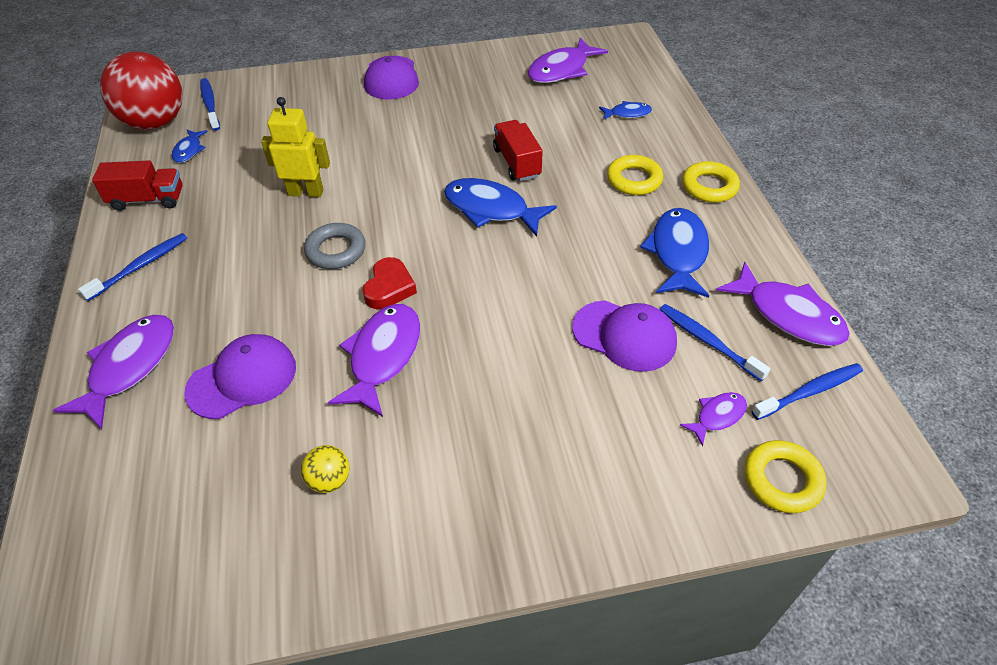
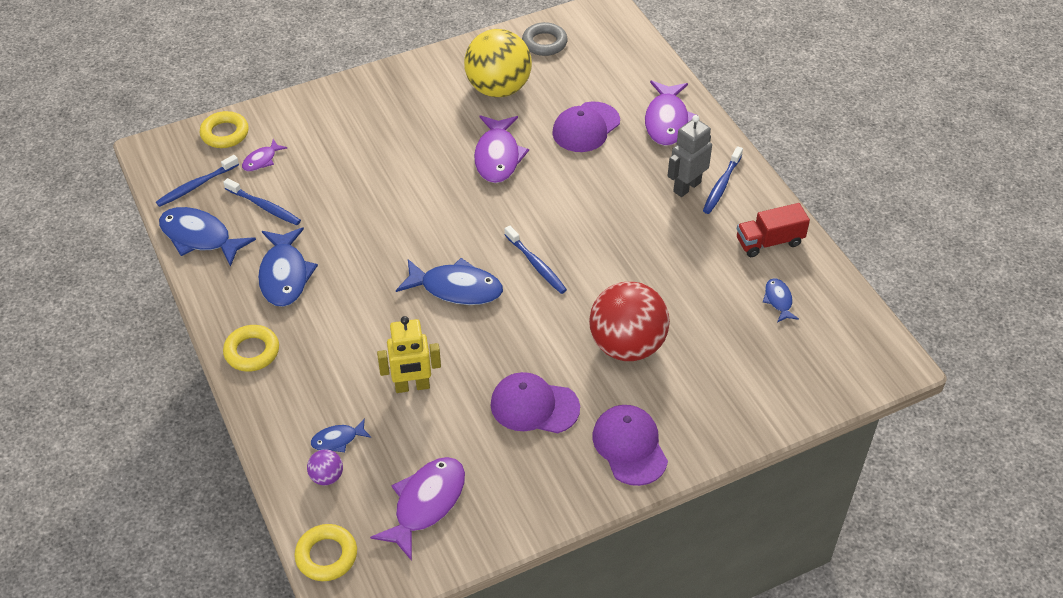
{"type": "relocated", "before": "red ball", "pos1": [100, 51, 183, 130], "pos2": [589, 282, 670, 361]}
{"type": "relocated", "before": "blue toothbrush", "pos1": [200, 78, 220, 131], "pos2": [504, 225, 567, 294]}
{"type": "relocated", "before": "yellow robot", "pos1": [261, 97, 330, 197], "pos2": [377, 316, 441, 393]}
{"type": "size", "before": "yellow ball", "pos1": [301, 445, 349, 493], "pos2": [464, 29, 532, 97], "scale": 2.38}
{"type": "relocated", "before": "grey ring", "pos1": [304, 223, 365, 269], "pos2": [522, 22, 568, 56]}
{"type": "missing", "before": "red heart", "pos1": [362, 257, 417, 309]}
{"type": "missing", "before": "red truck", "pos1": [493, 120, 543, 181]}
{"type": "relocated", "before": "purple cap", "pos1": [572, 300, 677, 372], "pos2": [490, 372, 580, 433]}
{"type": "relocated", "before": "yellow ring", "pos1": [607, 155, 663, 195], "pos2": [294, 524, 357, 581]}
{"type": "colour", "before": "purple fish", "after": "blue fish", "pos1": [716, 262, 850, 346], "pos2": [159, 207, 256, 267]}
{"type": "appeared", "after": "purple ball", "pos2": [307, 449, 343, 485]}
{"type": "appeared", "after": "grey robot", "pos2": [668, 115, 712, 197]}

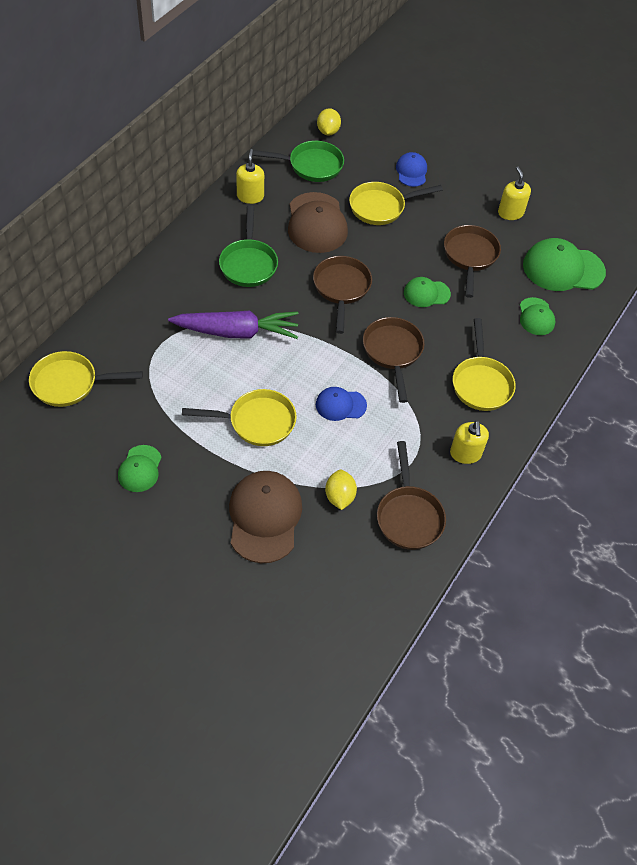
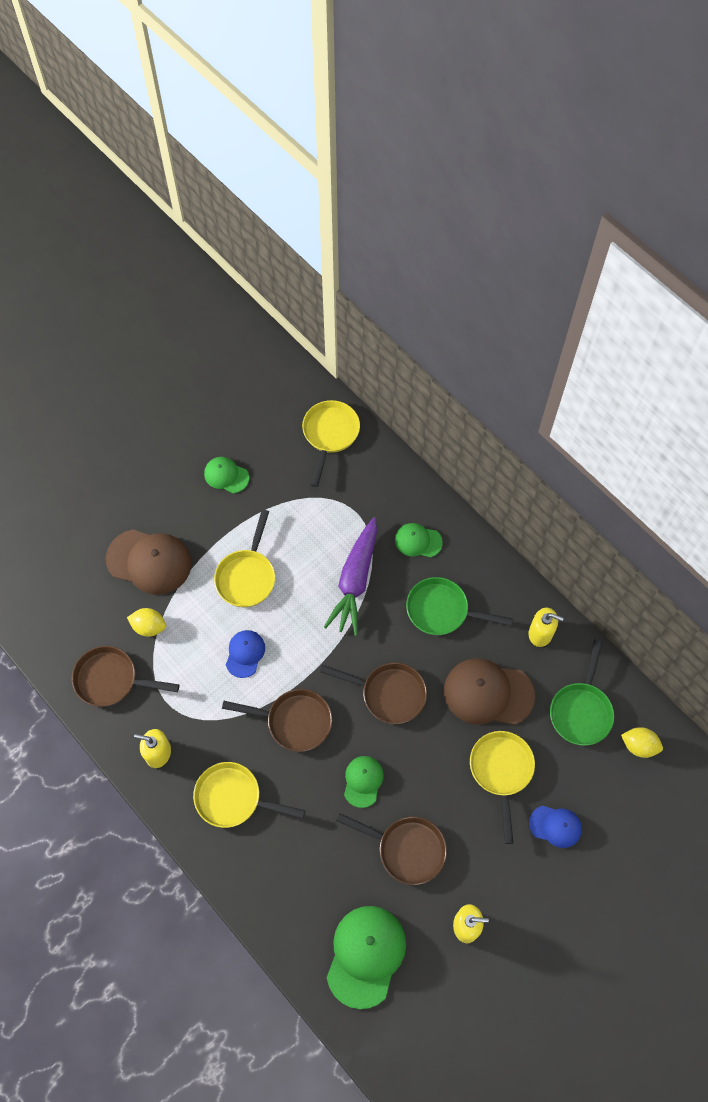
{"type": "relocated", "before": "green cap", "pos1": [520, 297, 555, 335], "pos2": [395, 523, 443, 557]}

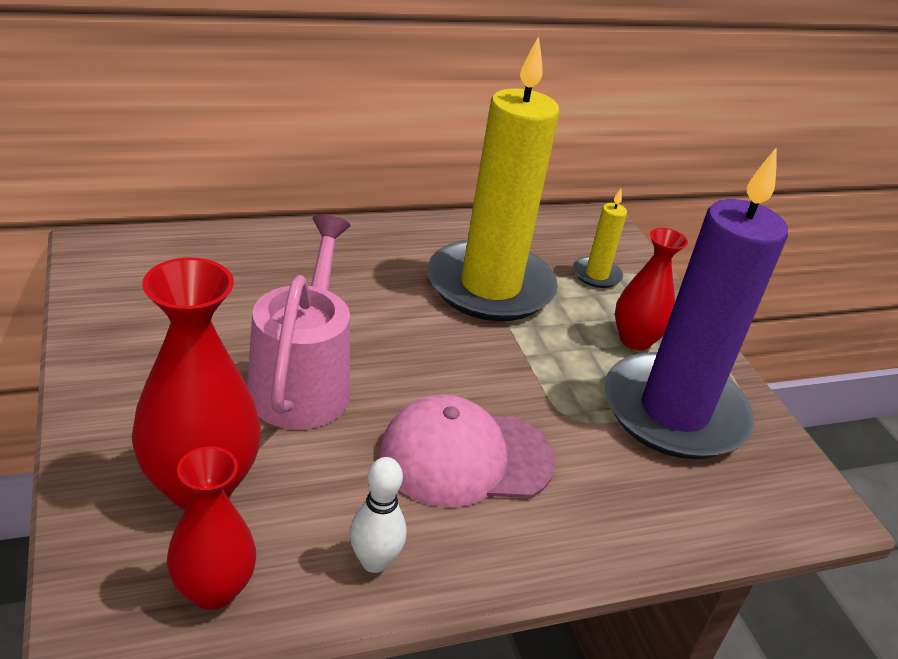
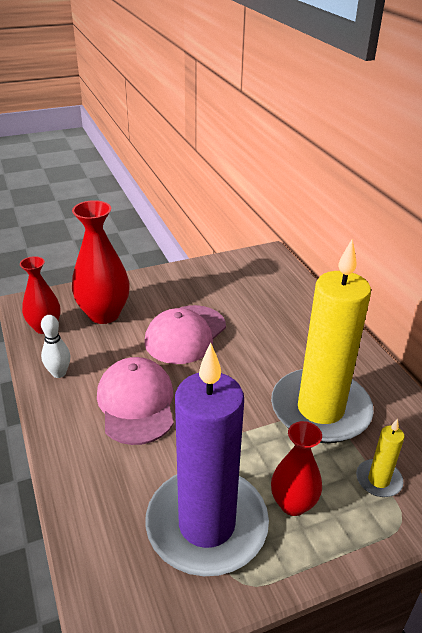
{"type": "exchanged", "before": "pink watering can", "after": "pink cap", "pos1": [247, 215, 350, 430], "pos2": [145, 305, 226, 364]}

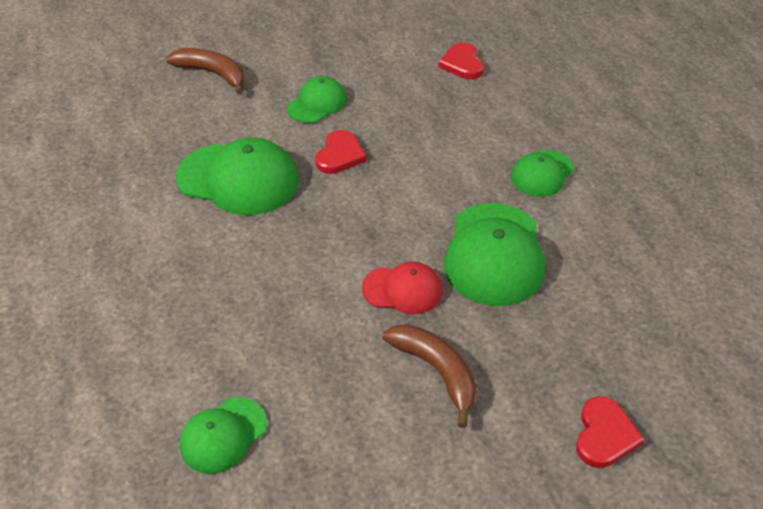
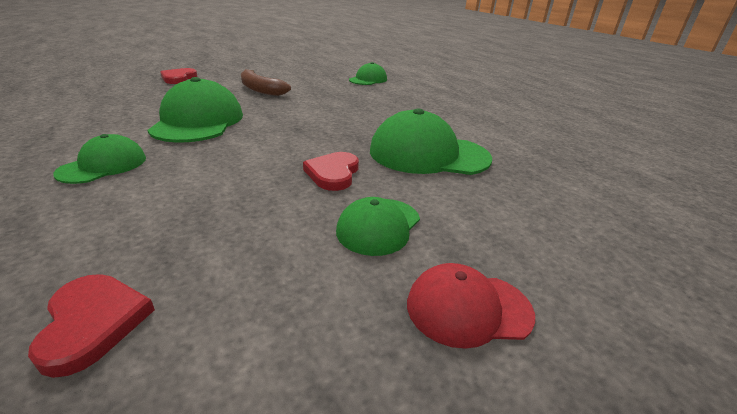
{"type": "missing", "before": "brown banana", "pos1": [166, 48, 245, 94]}
{"type": "relocated", "before": "red cap", "pos1": [362, 262, 443, 314], "pos2": [407, 263, 535, 349]}

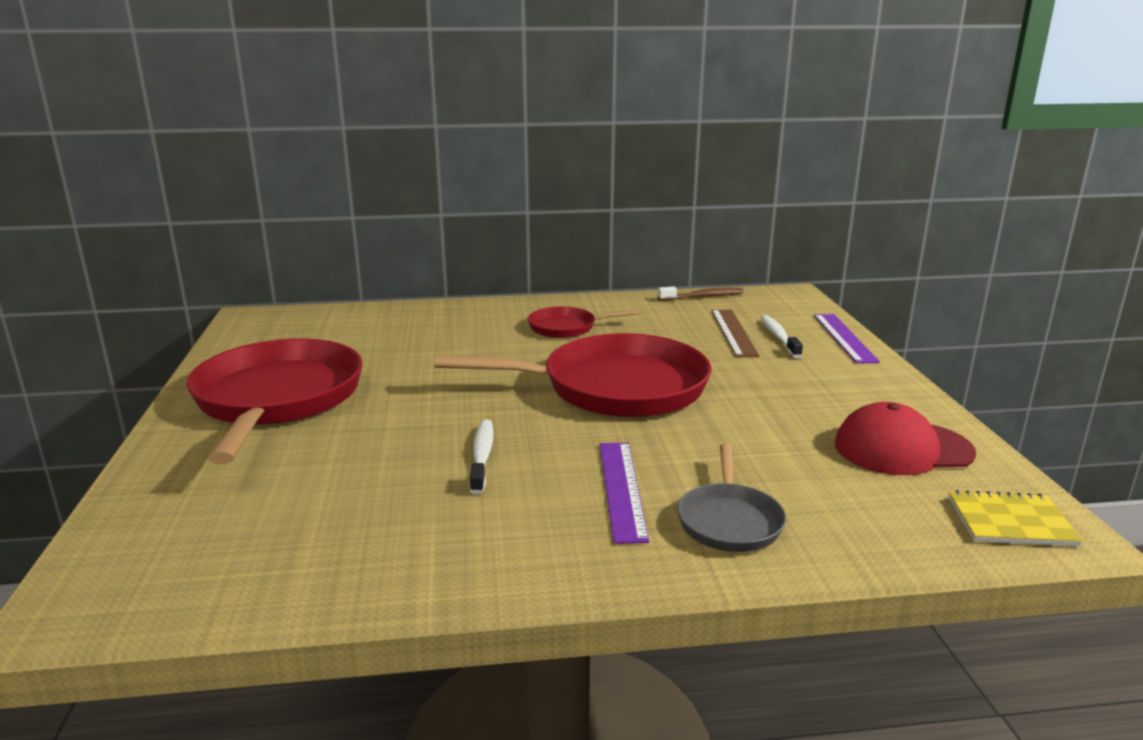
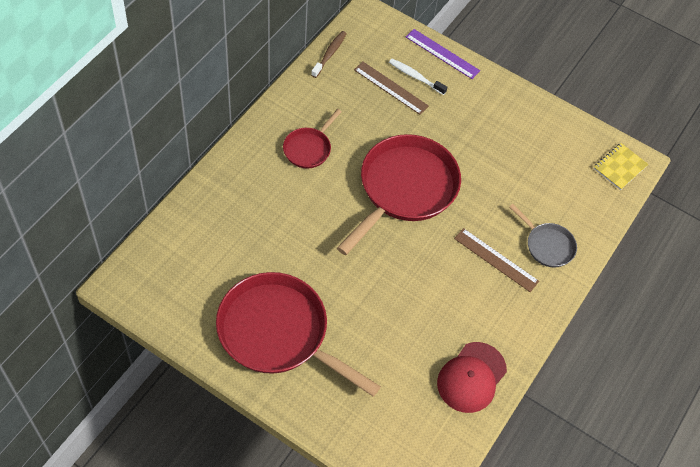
{"type": "missing", "before": "white toothbrush", "pos1": [470, 420, 493, 494]}
{"type": "colour", "before": "purple ruler", "after": "brown ruler", "pos1": [600, 443, 649, 544], "pos2": [454, 228, 539, 292]}
{"type": "relocated", "before": "red cap", "pos1": [835, 402, 976, 475], "pos2": [437, 342, 507, 413]}

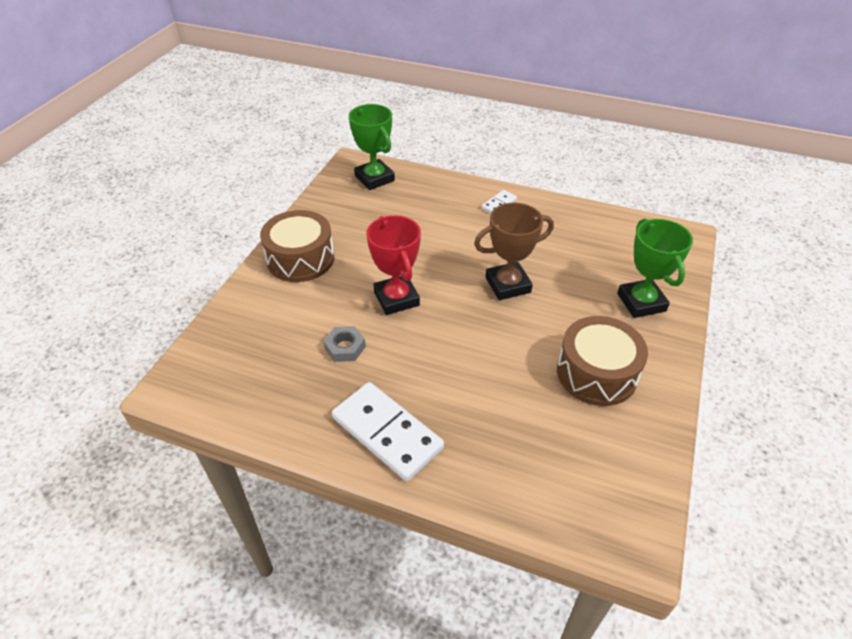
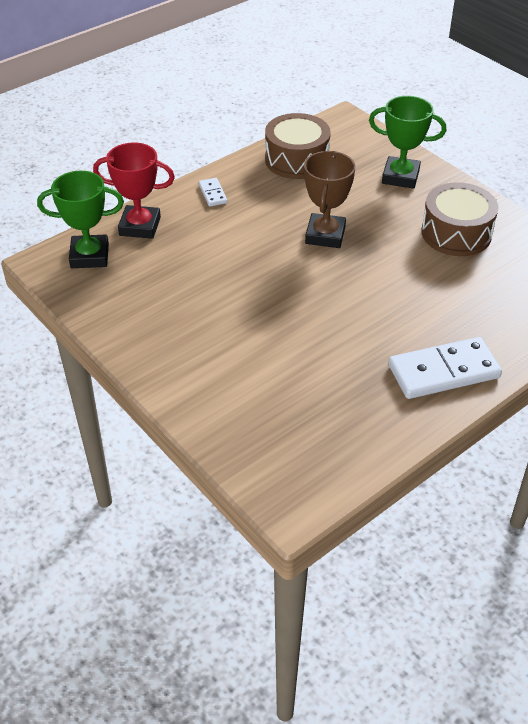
{"type": "relocated", "before": "brown drum", "pos1": [260, 210, 334, 282], "pos2": [265, 113, 331, 179]}
{"type": "missing", "before": "grey nut", "pos1": [323, 326, 366, 362]}
{"type": "relocated", "before": "red trophy", "pos1": [367, 215, 421, 315], "pos2": [93, 143, 175, 239]}

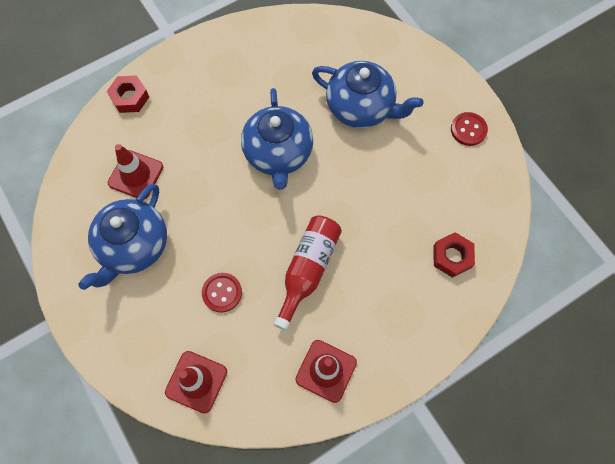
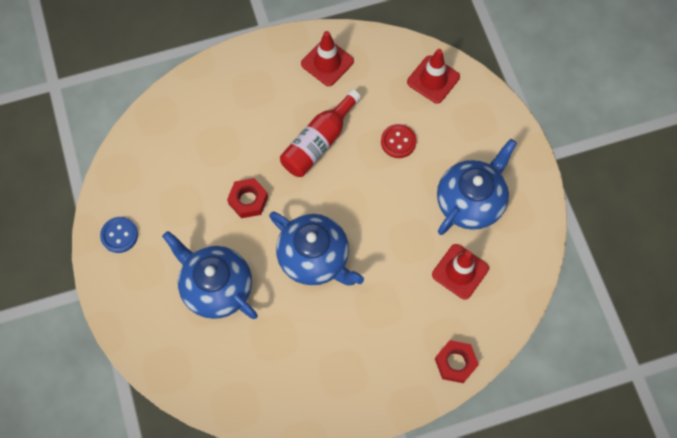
{"type": "spun", "before": "blue teapot", "pos1": [241, 88, 313, 190], "pos2": [269, 211, 364, 286], "turn": 120}
{"type": "relocated", "before": "red nut", "pos1": [434, 232, 475, 278], "pos2": [227, 178, 268, 218]}
{"type": "colour", "before": "red button", "after": "blue button", "pos1": [451, 112, 488, 146], "pos2": [100, 217, 138, 253]}

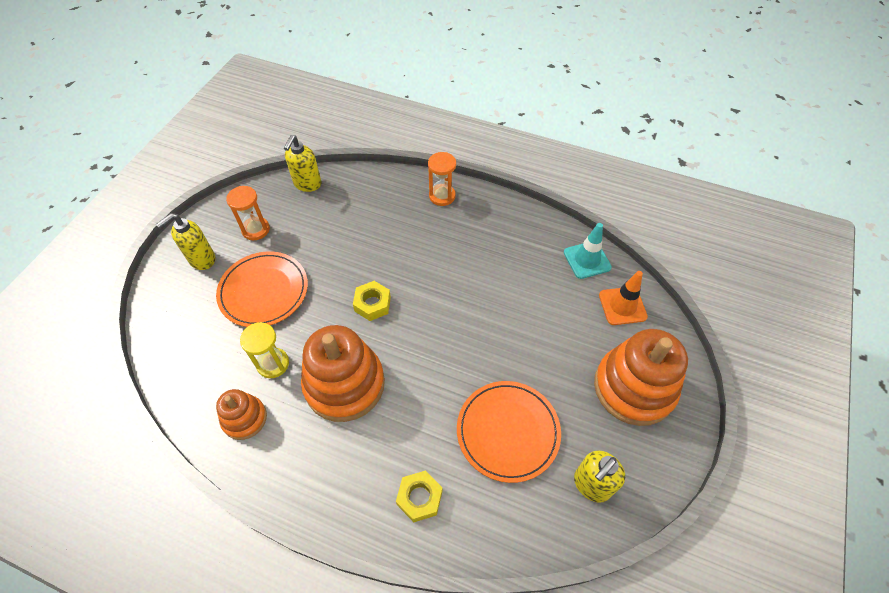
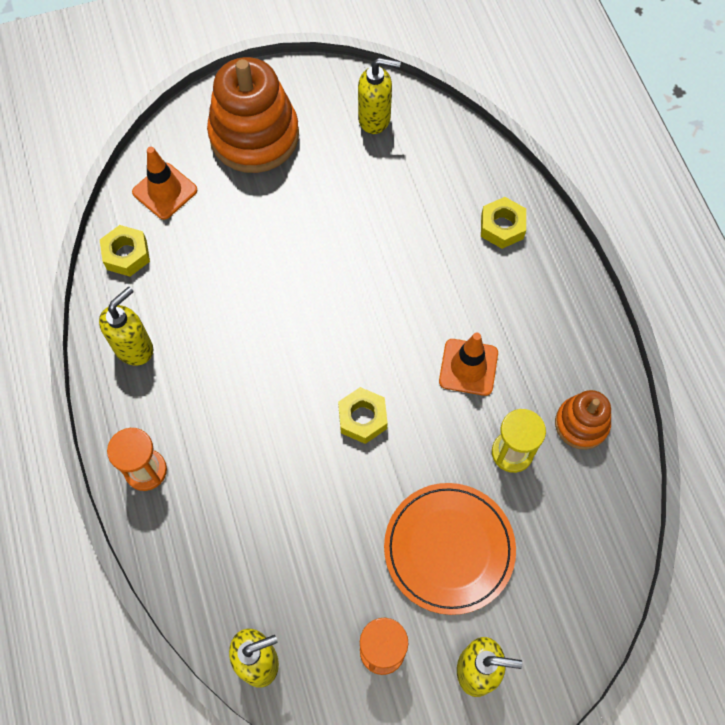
{"type": "exchanged", "before": "orange stacking toy", "after": "orange traffic cone", "pos1": [301, 325, 385, 422], "pos2": [439, 332, 498, 396]}
{"type": "missing", "before": "orange plate", "pos1": [457, 381, 561, 483]}
{"type": "exchanged", "before": "turquoise traffic cone", "after": "yellow nut", "pos1": [564, 223, 612, 279], "pos2": [100, 225, 150, 277]}
{"type": "appeared", "after": "yellow soap dispenser", "pos2": [99, 287, 153, 365]}

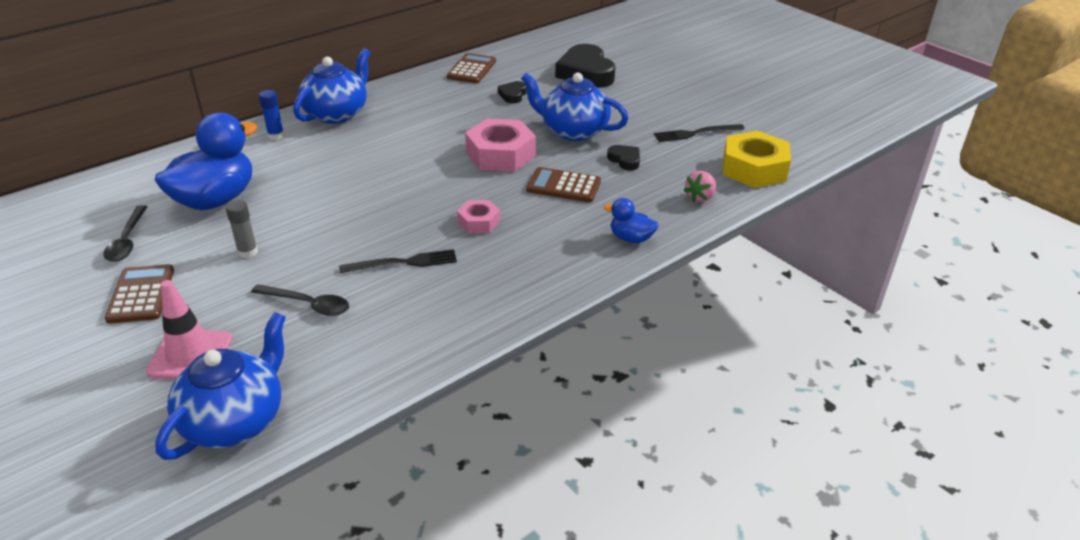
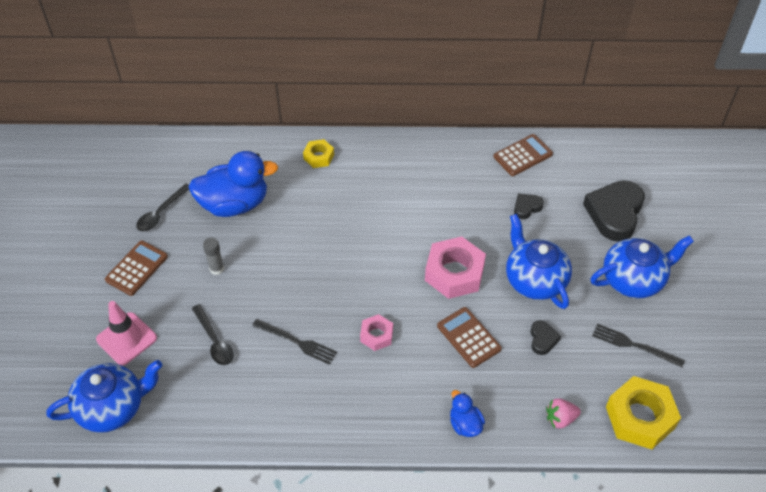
{"type": "exchanged", "before": "blue glue stick", "after": "yellow nut", "pos1": [259, 90, 284, 140], "pos2": [303, 139, 334, 168]}
{"type": "relocated", "before": "blue teapot", "pos1": [293, 48, 370, 124], "pos2": [590, 235, 694, 298]}

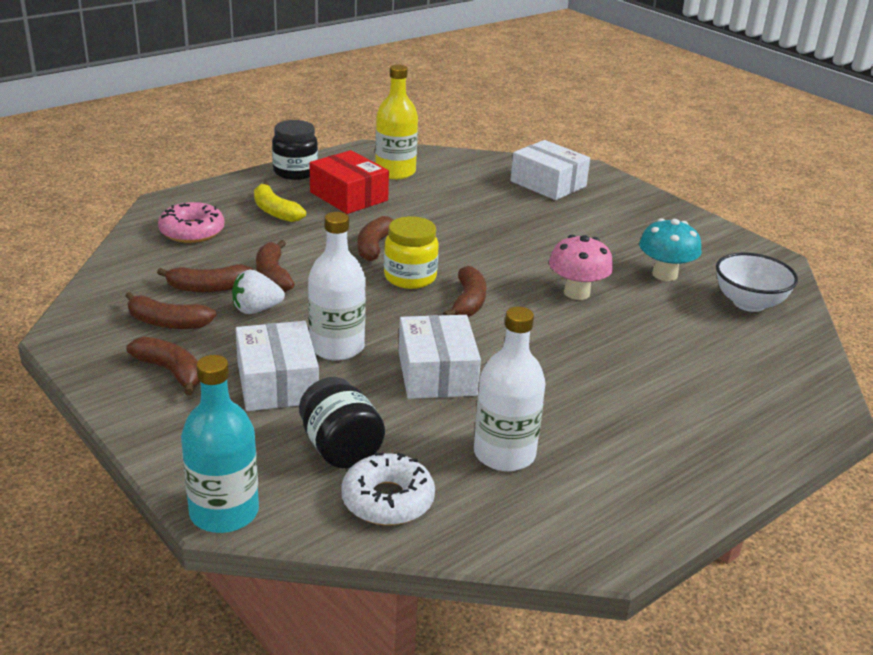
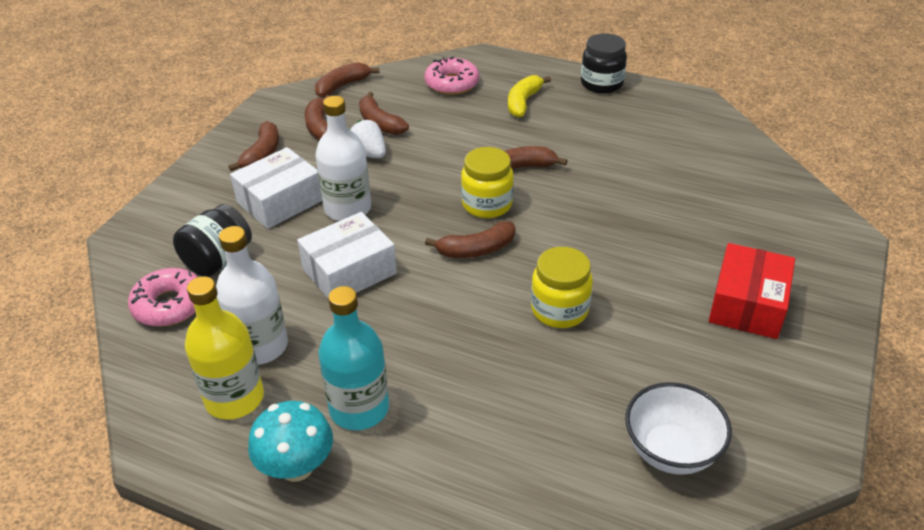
{"type": "relocated", "before": "turquoise bottle", "pos1": [181, 355, 259, 533], "pos2": [318, 286, 389, 430]}
{"type": "relocated", "before": "brown banana", "pos1": [256, 240, 295, 292], "pos2": [315, 62, 379, 98]}
{"type": "relocated", "before": "red box", "pos1": [310, 150, 389, 214], "pos2": [709, 243, 795, 339]}
{"type": "colour", "before": "white donut", "after": "pink donut", "pos1": [341, 453, 435, 526], "pos2": [128, 268, 198, 327]}
{"type": "relocated", "before": "yellow bottle", "pos1": [375, 64, 418, 179], "pos2": [185, 276, 264, 420]}
{"type": "missing", "before": "white box", "pos1": [511, 140, 590, 200]}
{"type": "exchanged", "before": "pink mushroom", "after": "yellow jar", "pos1": [549, 235, 613, 300], "pos2": [531, 247, 593, 328]}
{"type": "relocated", "before": "turquoise mushroom", "pos1": [639, 218, 702, 281], "pos2": [248, 401, 333, 482]}

